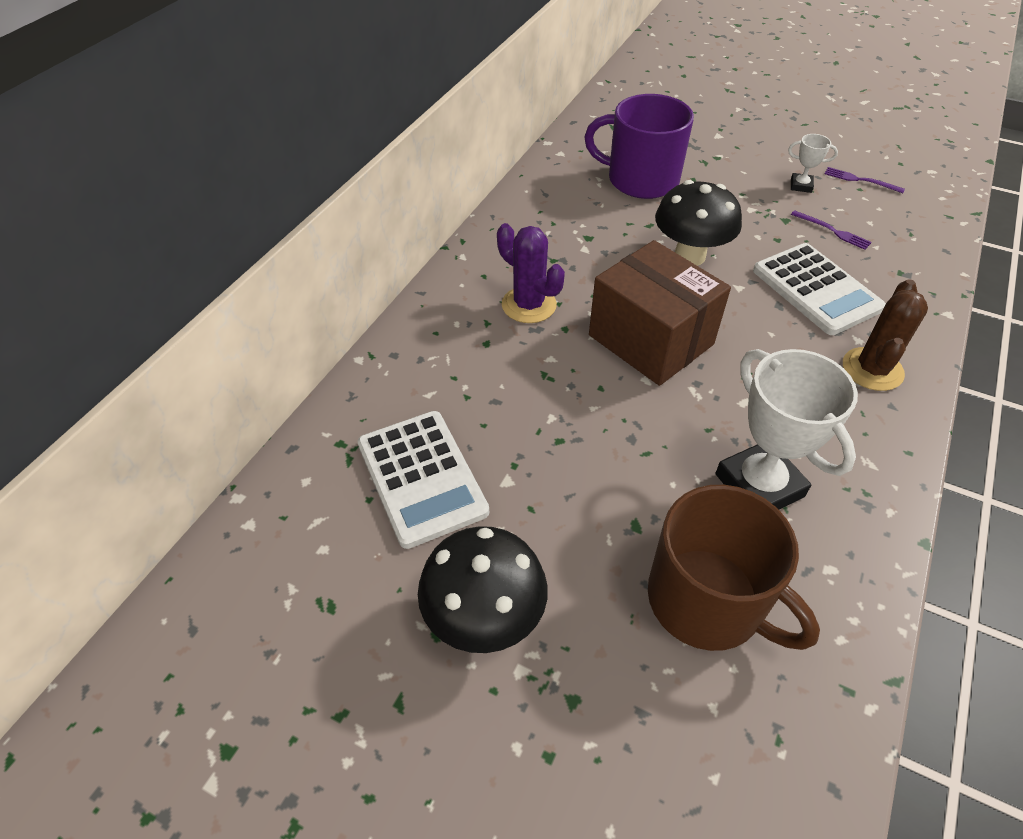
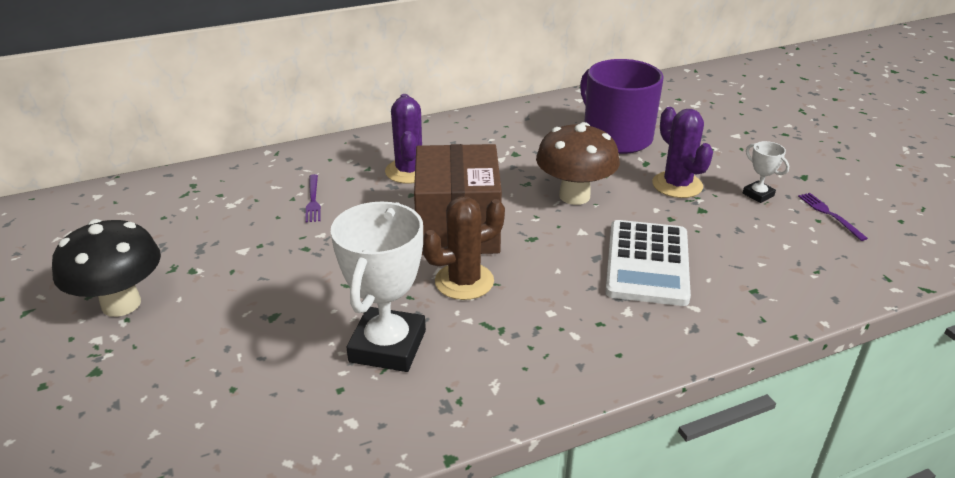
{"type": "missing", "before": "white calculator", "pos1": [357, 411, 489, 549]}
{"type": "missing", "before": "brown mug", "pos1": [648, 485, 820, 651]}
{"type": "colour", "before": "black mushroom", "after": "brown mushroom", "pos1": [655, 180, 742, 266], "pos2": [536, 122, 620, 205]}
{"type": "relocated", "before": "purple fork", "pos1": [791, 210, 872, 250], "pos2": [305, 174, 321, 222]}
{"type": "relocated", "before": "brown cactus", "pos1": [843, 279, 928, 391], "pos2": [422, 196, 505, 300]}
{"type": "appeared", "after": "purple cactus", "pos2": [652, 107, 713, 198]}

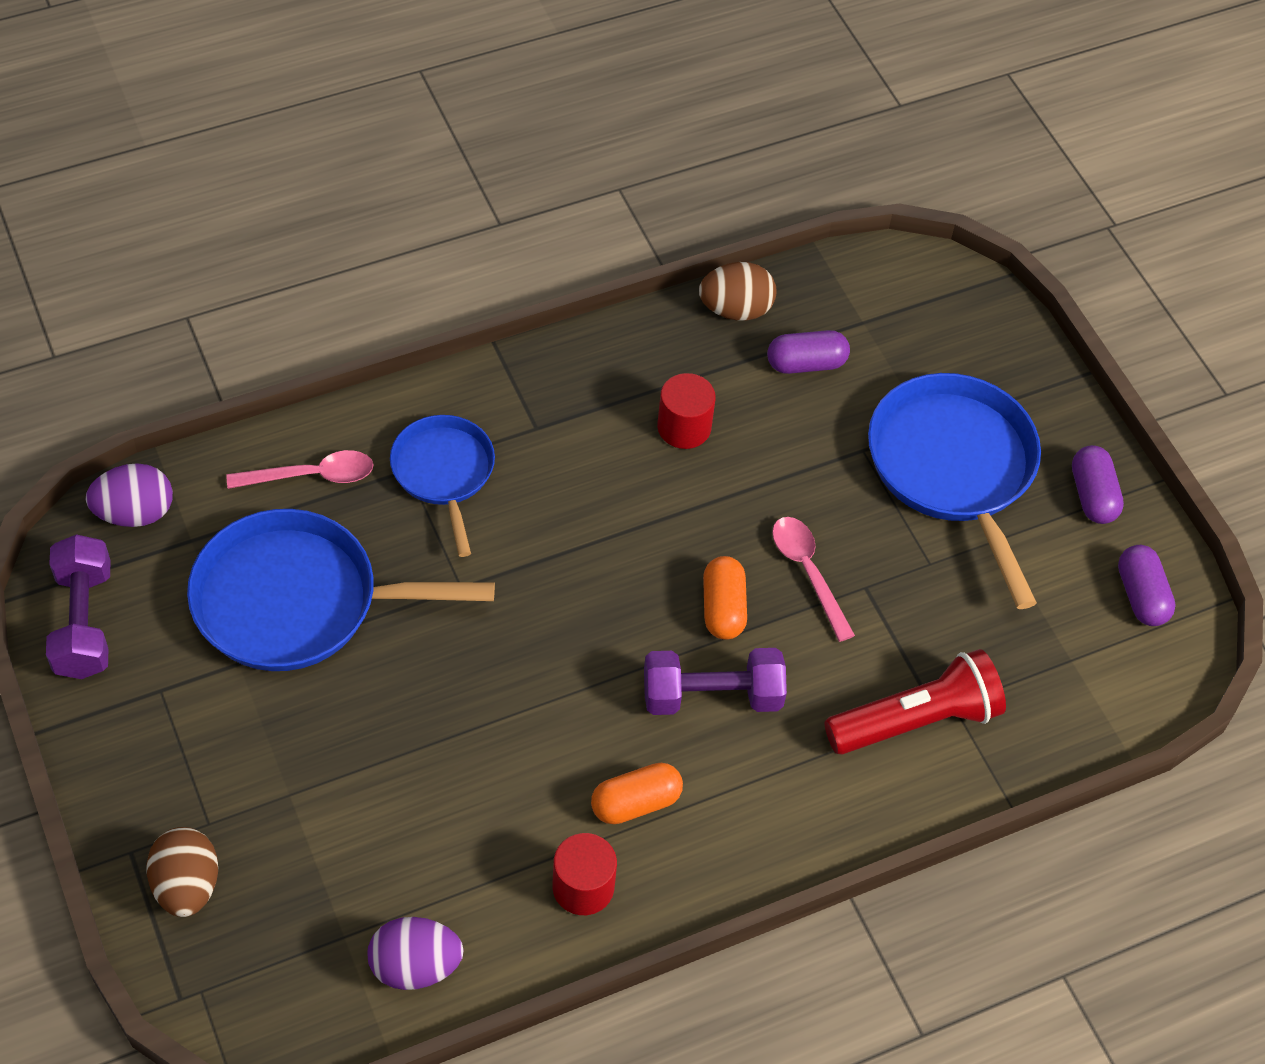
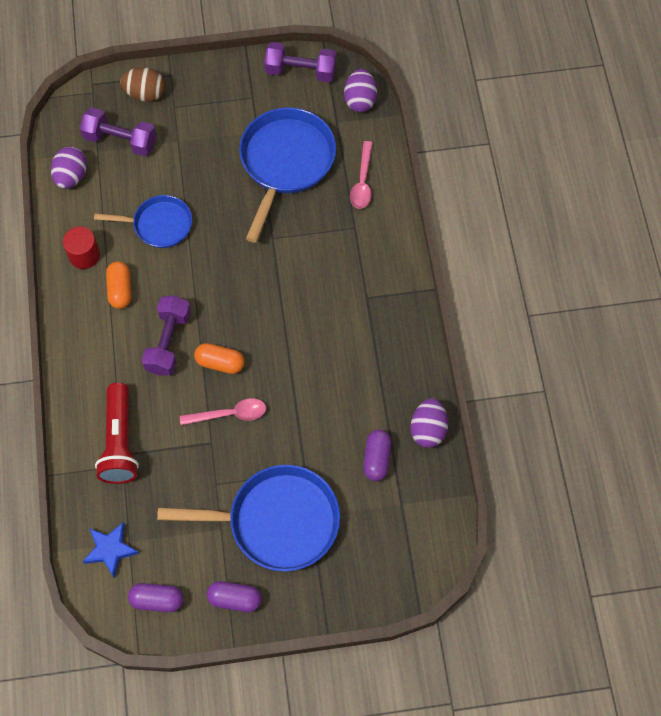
{"type": "relocated", "before": "blue pan", "pos1": [390, 415, 495, 557], "pos2": [94, 195, 192, 248]}
{"type": "missing", "before": "red cylinder", "pos1": [657, 373, 716, 449]}
{"type": "colour", "before": "brown egg", "after": "purple egg", "pos1": [699, 262, 776, 321], "pos2": [410, 398, 448, 448]}
{"type": "appeared", "after": "purple dumbbell", "pos2": [80, 108, 156, 156]}
{"type": "appeared", "after": "blue star", "pos2": [82, 522, 139, 577]}

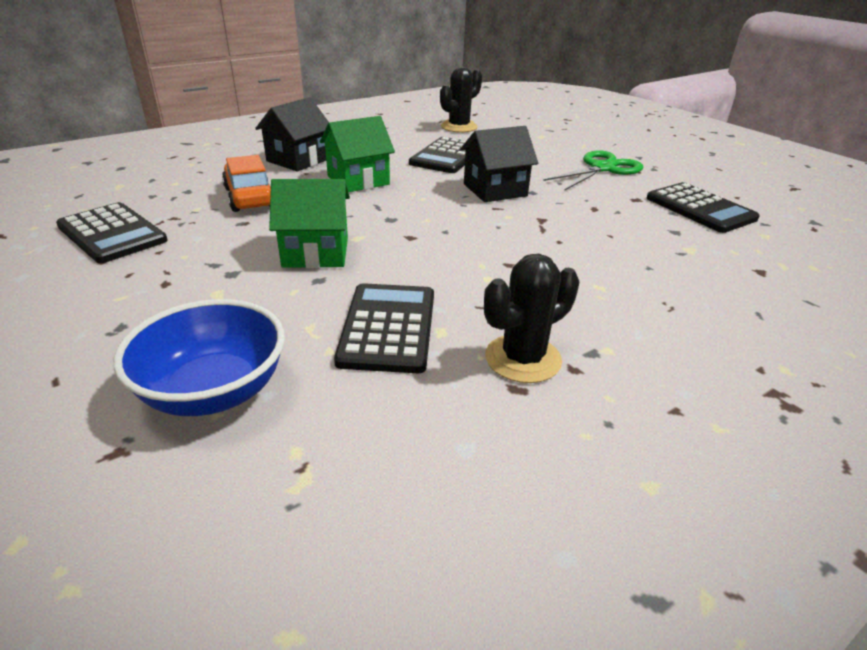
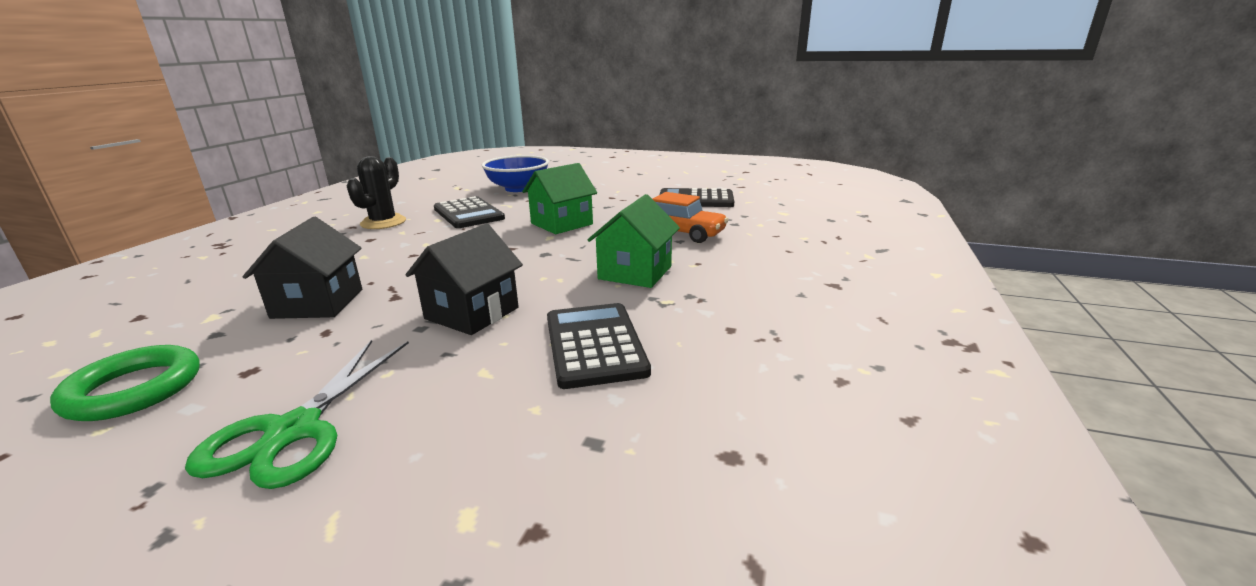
{"type": "relocated", "before": "black house", "pos1": [255, 97, 329, 172], "pos2": [243, 217, 362, 319]}
{"type": "missing", "before": "black cactus", "pos1": [440, 67, 482, 133]}
{"type": "exchanged", "before": "black calculator", "after": "green ring", "pos1": [647, 182, 760, 233], "pos2": [50, 345, 200, 421]}

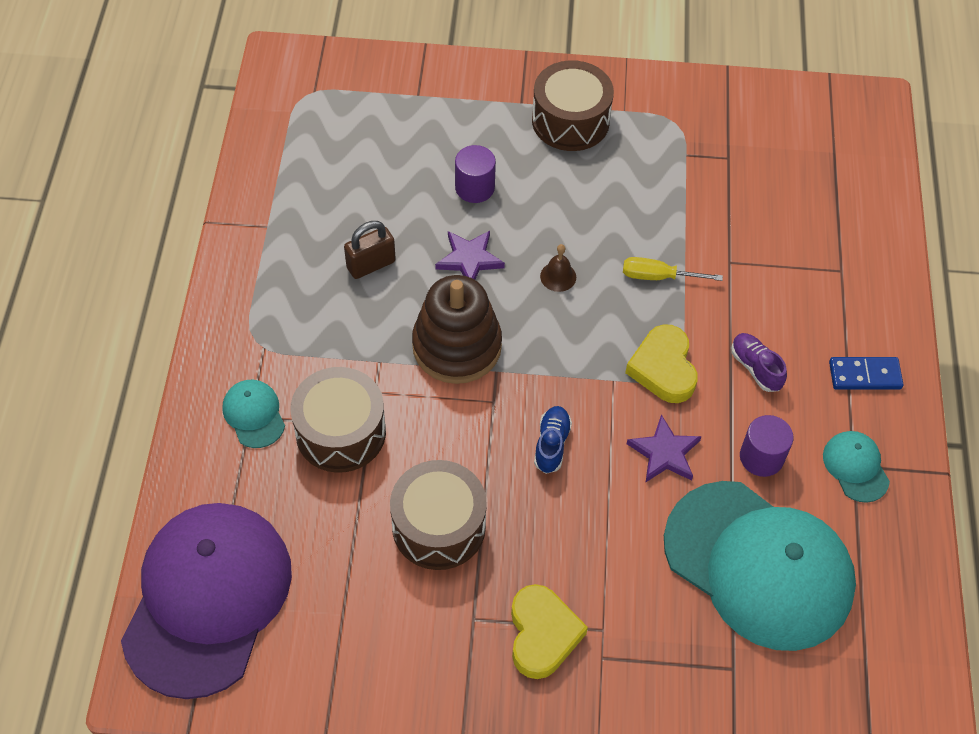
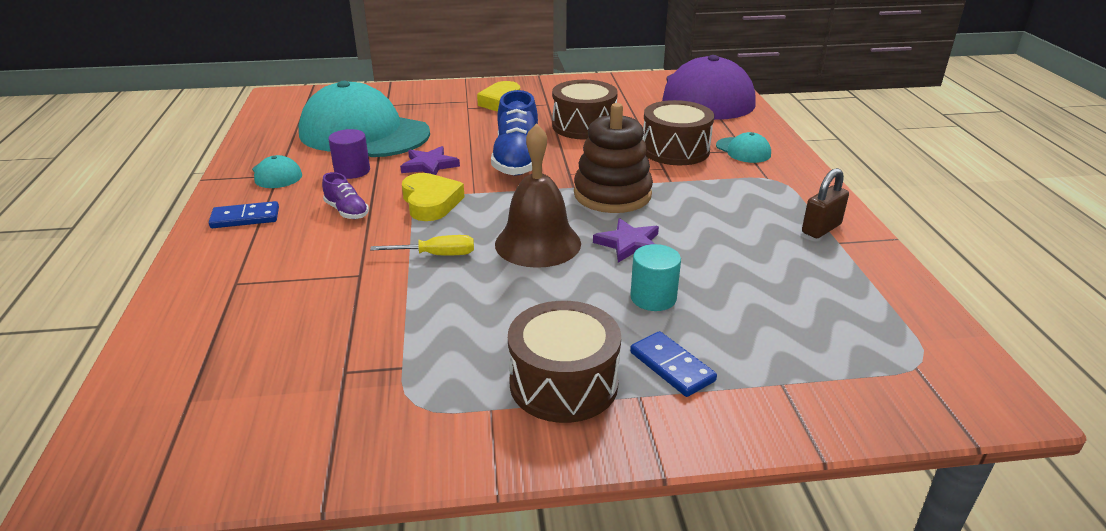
{"type": "relocated", "before": "brown padlock", "pos1": [344, 221, 396, 279], "pos2": [802, 168, 849, 238]}
{"type": "colour", "before": "purple cylinder", "after": "turquoise cylinder", "pos1": [455, 145, 496, 203], "pos2": [630, 244, 681, 311]}
{"type": "size", "before": "blue shoe", "pos1": [534, 406, 572, 474], "pos2": [491, 90, 538, 176], "scale": 1.93}
{"type": "size", "before": "brown bell", "pos1": [540, 244, 576, 292], "pos2": [495, 123, 581, 268], "scale": 2.37}
{"type": "appeared", "after": "blue domino", "pos2": [630, 331, 717, 397]}

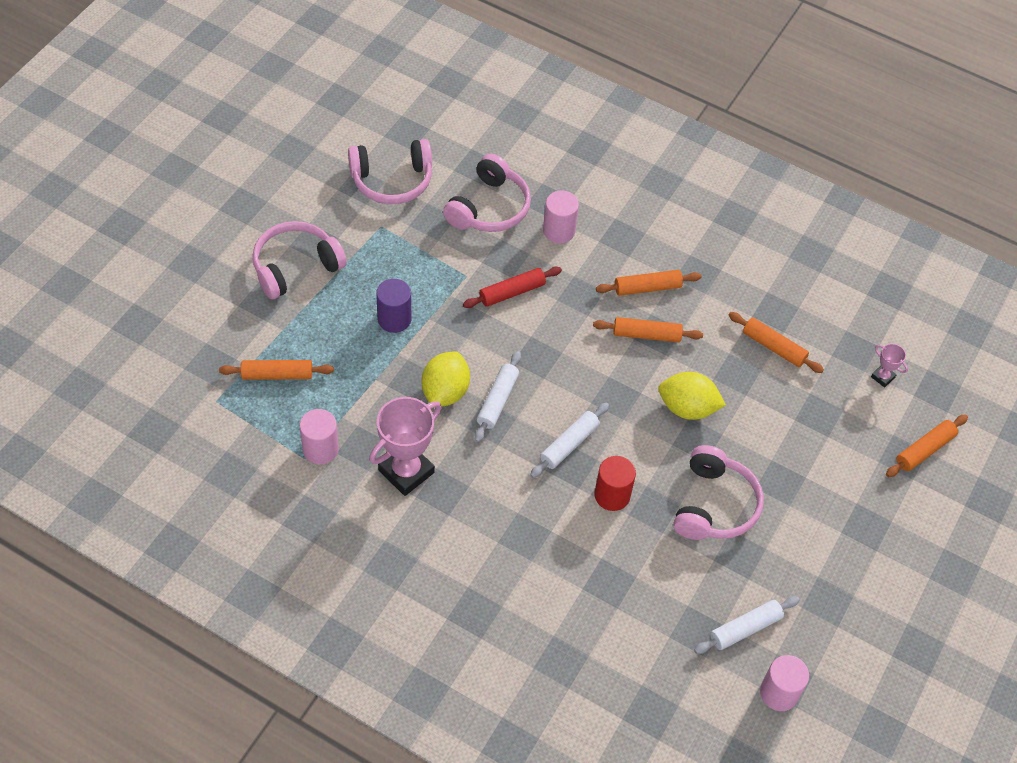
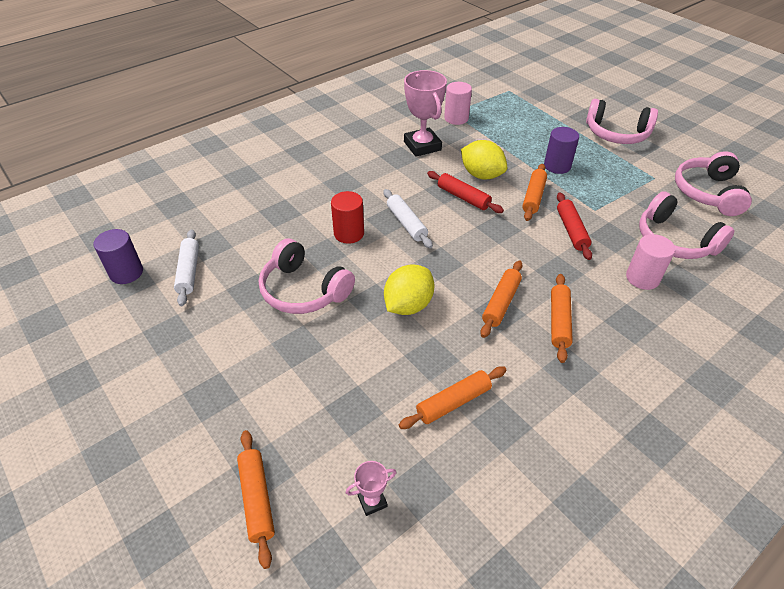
{"type": "relocated", "before": "orange rolling pin", "pos1": [219, 360, 334, 380], "pos2": [522, 164, 547, 221]}
{"type": "spun", "before": "pink headphones", "pos1": [253, 221, 347, 299], "pos2": [586, 99, 658, 144], "turn": 120}
{"type": "colour", "before": "white rolling pin", "after": "red rolling pin", "pos1": [474, 351, 521, 443], "pos2": [427, 171, 504, 213]}
{"type": "colour", "before": "pink cylinder", "after": "purple cylinder", "pos1": [760, 655, 809, 711], "pos2": [94, 229, 143, 284]}

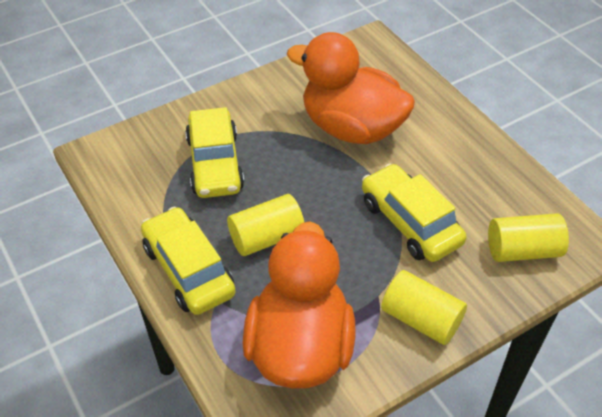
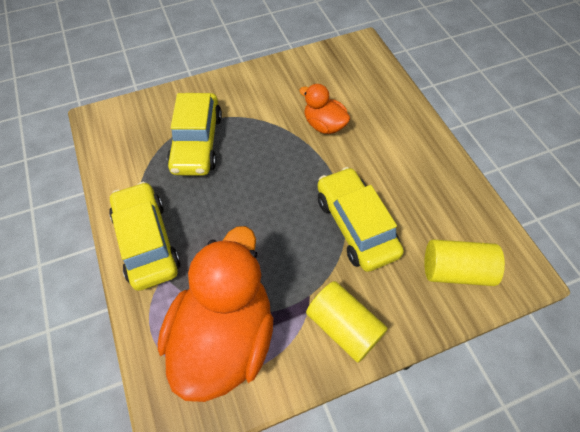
{"type": "missing", "before": "yellow cylinder", "pos1": [227, 194, 304, 256]}
{"type": "size", "before": "orange duck", "pos1": [286, 32, 415, 144], "pos2": [299, 84, 350, 134], "scale": 0.49}

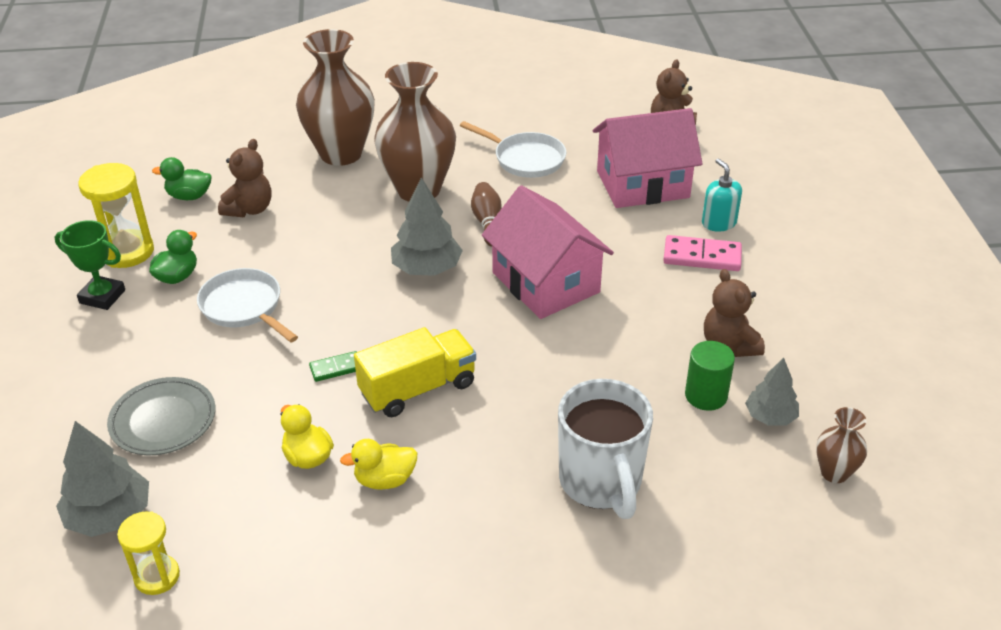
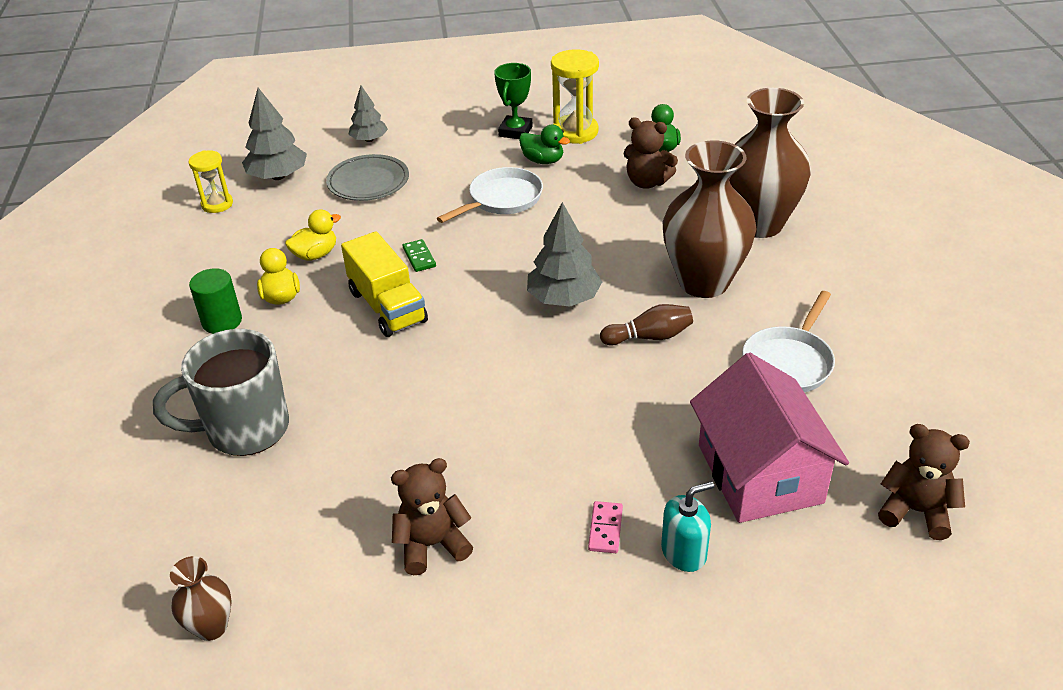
{"type": "missing", "before": "pink house", "pos1": [482, 185, 614, 319]}
{"type": "colour", "before": "white mug", "after": "grey mug", "pos1": [558, 379, 653, 519], "pos2": [153, 329, 289, 456]}
{"type": "size", "before": "pink domino", "pos1": [663, 235, 742, 271], "pos2": [588, 501, 623, 553], "scale": 0.58}
{"type": "relocated", "before": "green cylinder", "pos1": [685, 341, 735, 411], "pos2": [189, 268, 242, 334]}
{"type": "relocated", "before": "grey tree", "pos1": [745, 358, 799, 425], "pos2": [348, 85, 388, 142]}

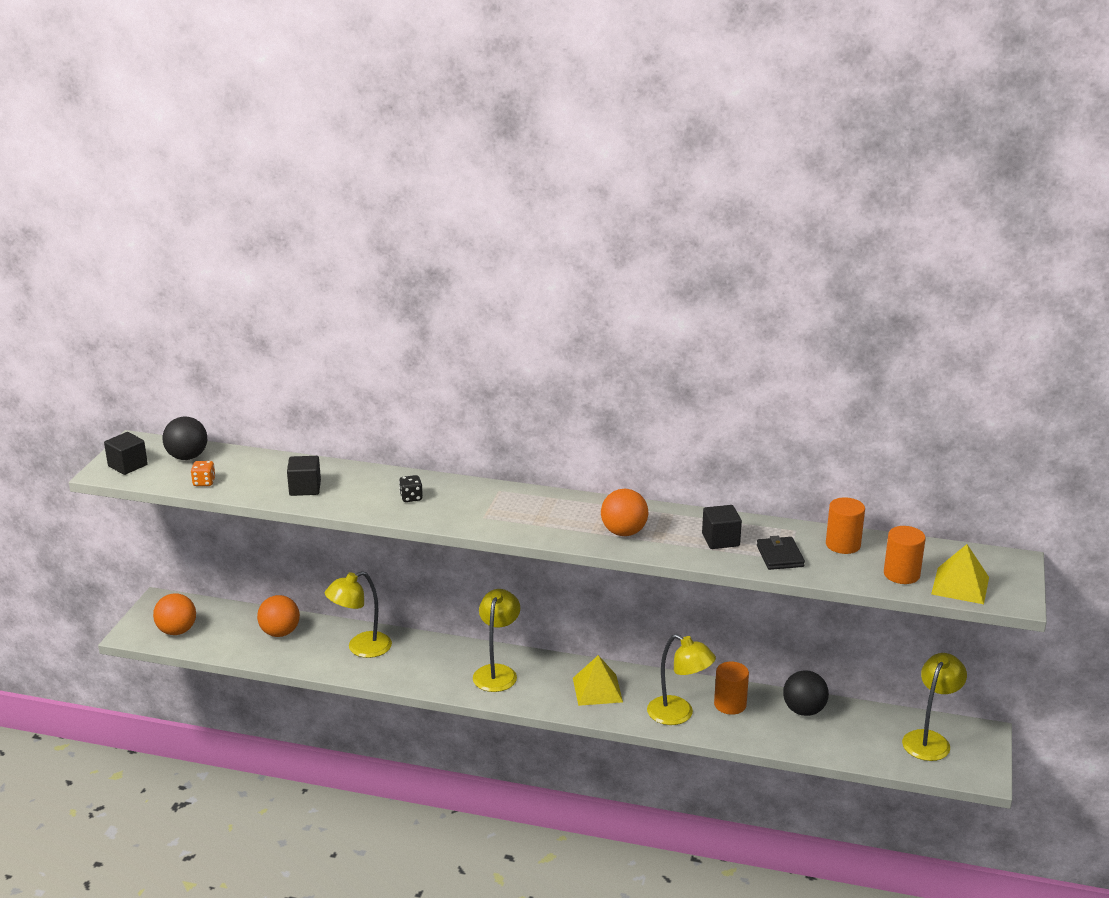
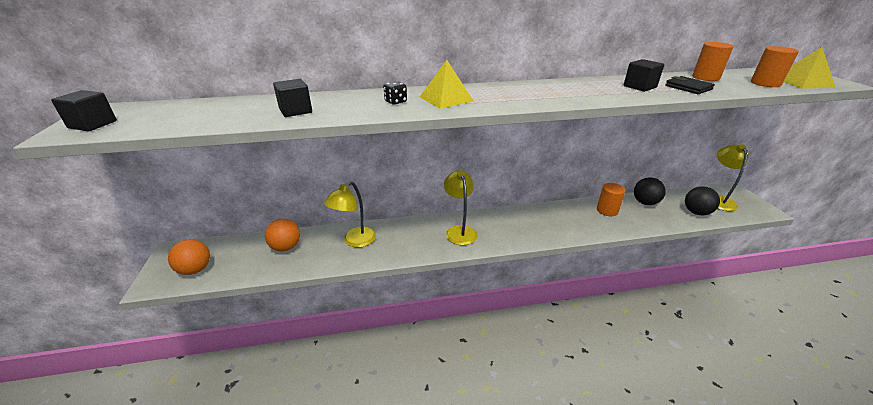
{"type": "relocated", "before": "black ball", "pos1": [163, 417, 207, 460], "pos2": [685, 186, 720, 215]}
{"type": "missing", "before": "orange dice", "pos1": [191, 461, 216, 486]}
{"type": "relocated", "before": "yellow pyramid", "pos1": [573, 655, 623, 706], "pos2": [420, 60, 473, 109]}
{"type": "missing", "before": "orange ball", "pos1": [601, 489, 648, 536]}
{"type": "missing", "before": "yellow lamp", "pos1": [647, 634, 716, 725]}

